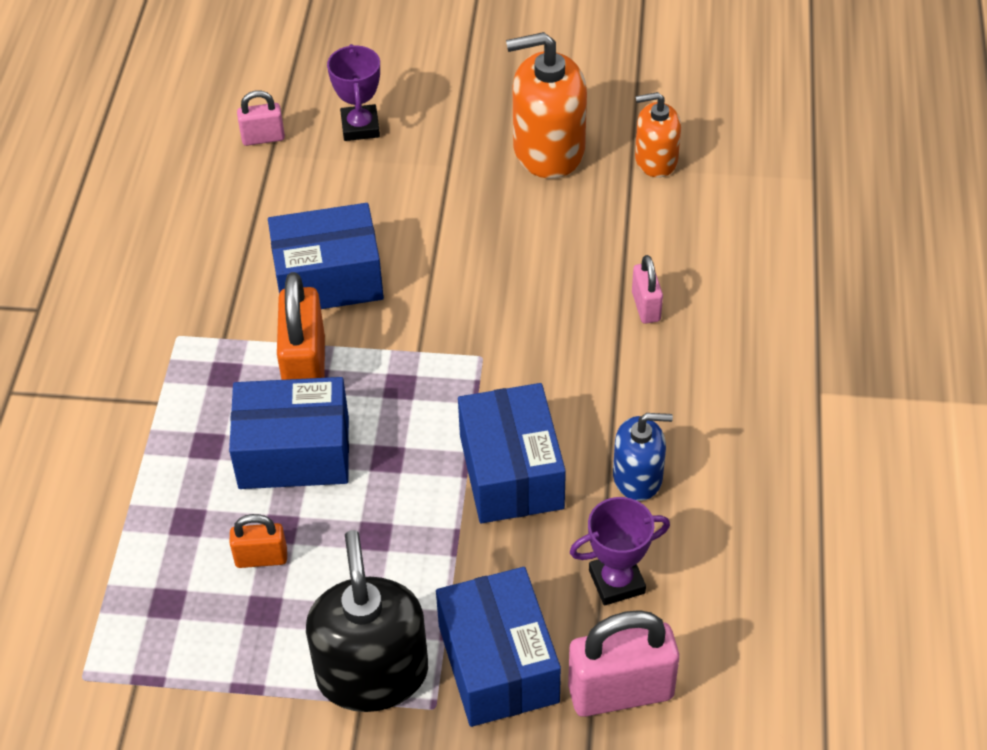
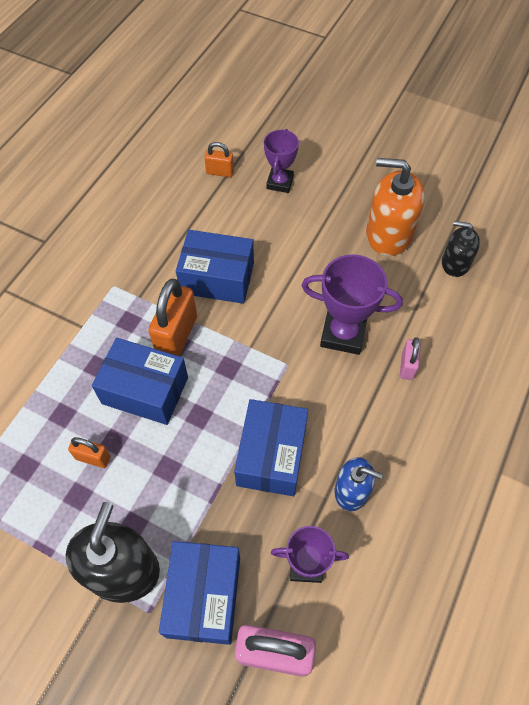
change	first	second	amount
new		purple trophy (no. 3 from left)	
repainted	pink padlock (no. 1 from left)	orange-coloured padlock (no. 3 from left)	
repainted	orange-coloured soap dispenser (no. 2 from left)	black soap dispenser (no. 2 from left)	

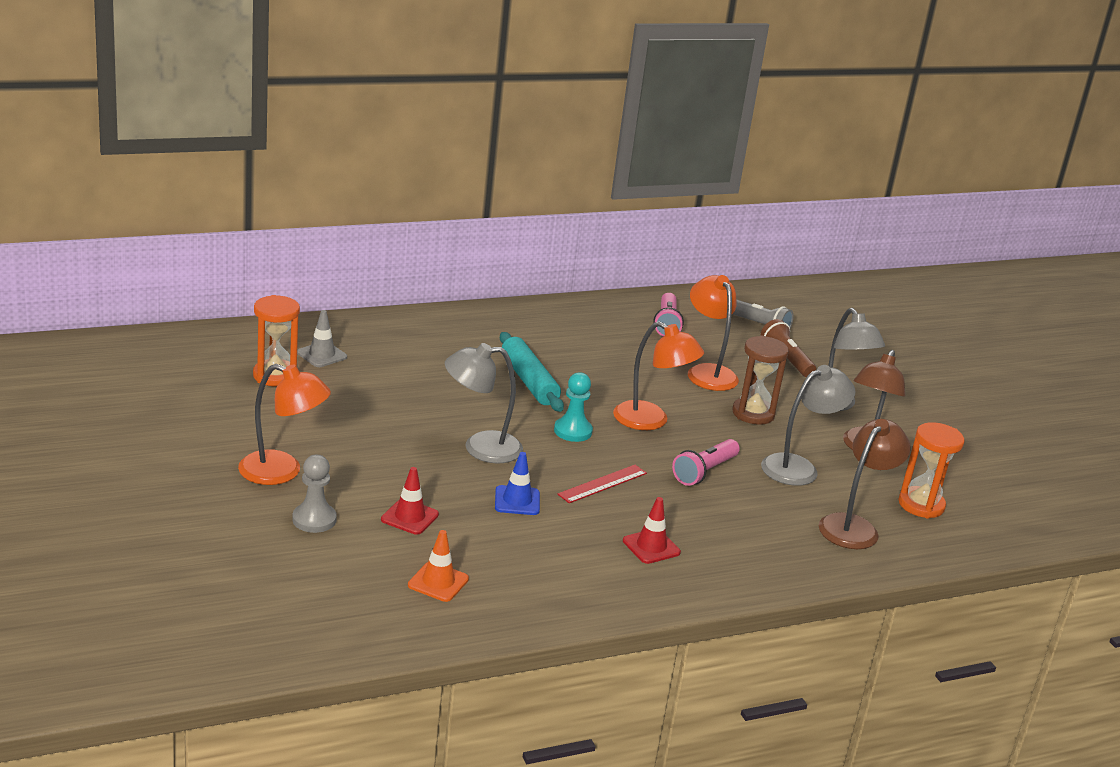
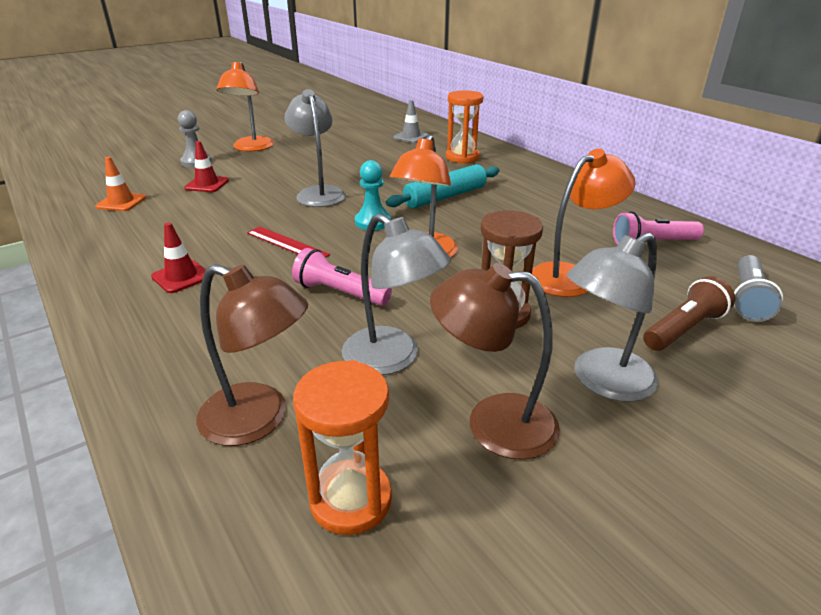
change	first	second	amount
gone	cobalt road cone		
shifted	orange-coloured sand timer (no. 1 from left in the first image)	orange-coloured sand timer (no. 2 from left)	

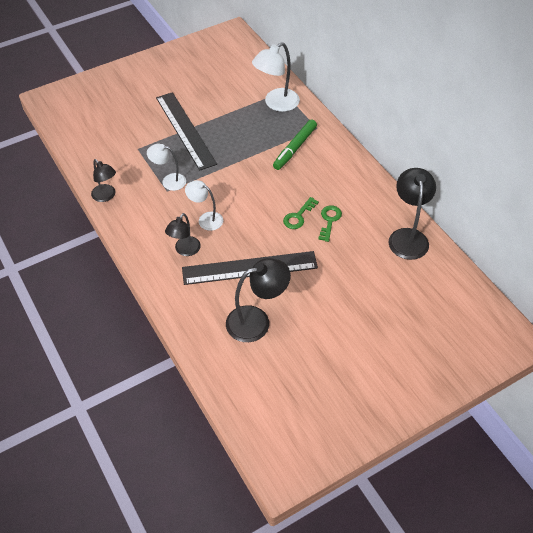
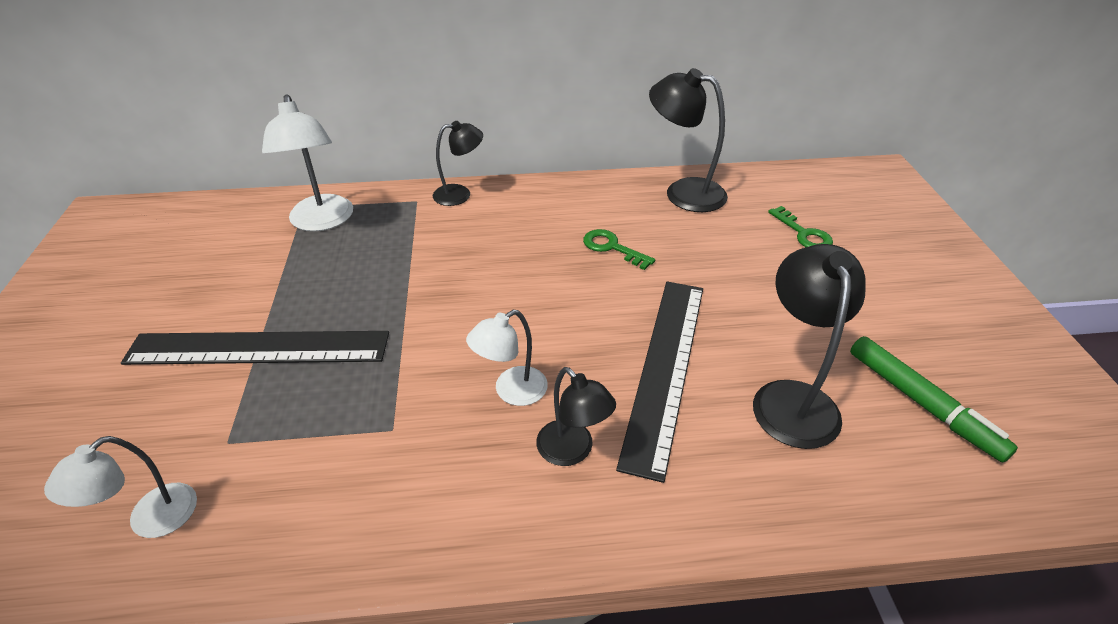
change	first	second	amount
shifted	black lamp (no. 1 from left)		
shifted	pure white lamp (no. 1 from left)		
shifted	emerald marker		
shifted	emerald door key (no. 1 from left in the first image)	emerald door key (no. 2 from left)	

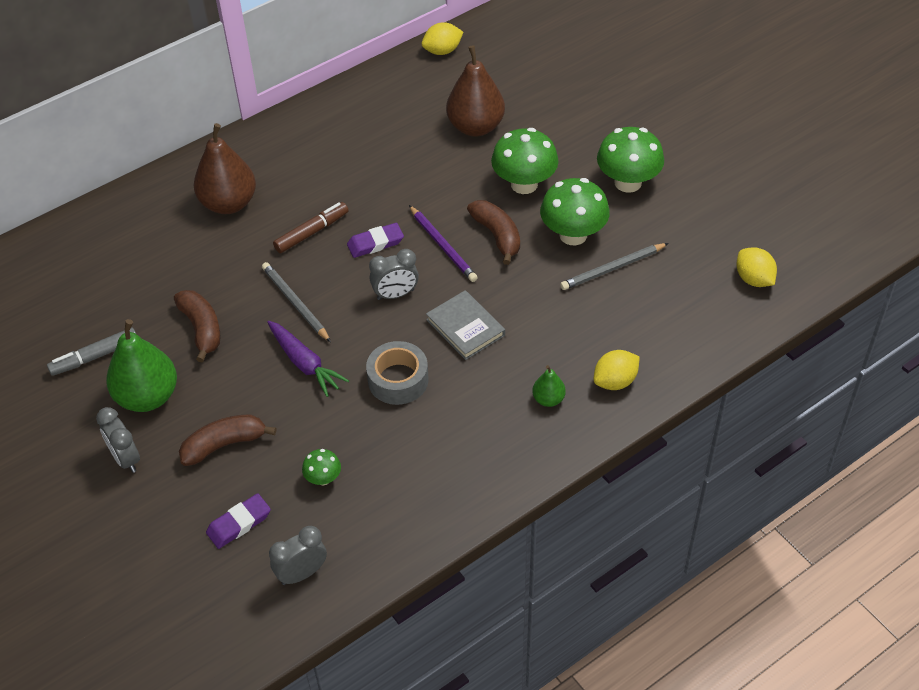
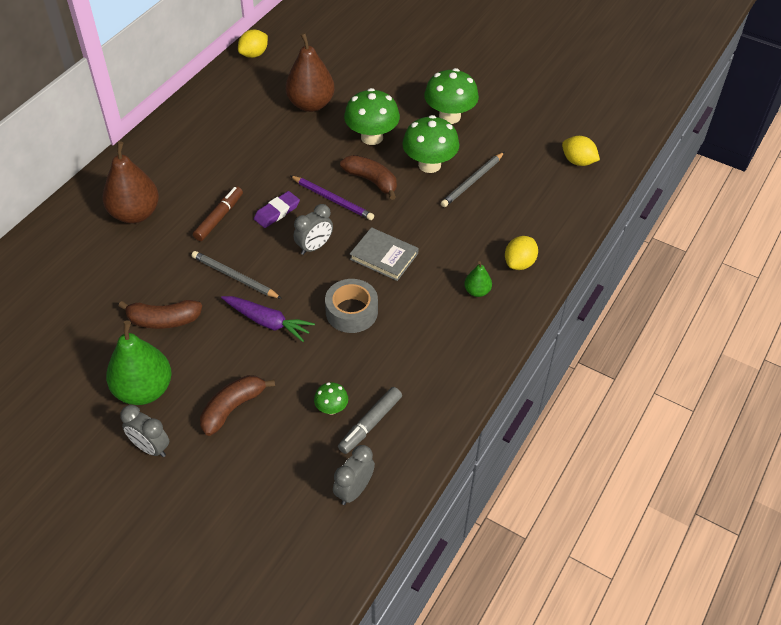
change	first	second	amount
gone	purple eraser (no. 1 from left)		
shifted	grey marker		
rotated	russet banana (no. 1 from left)		135 degrees clockwise

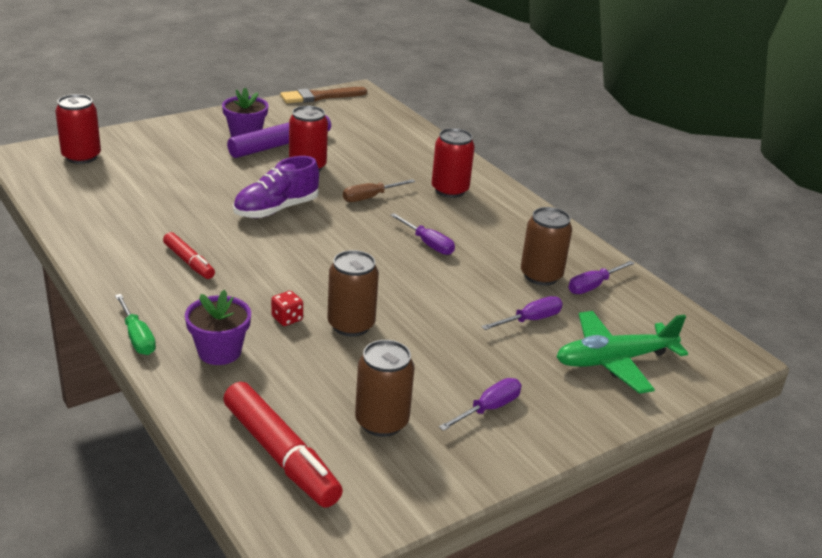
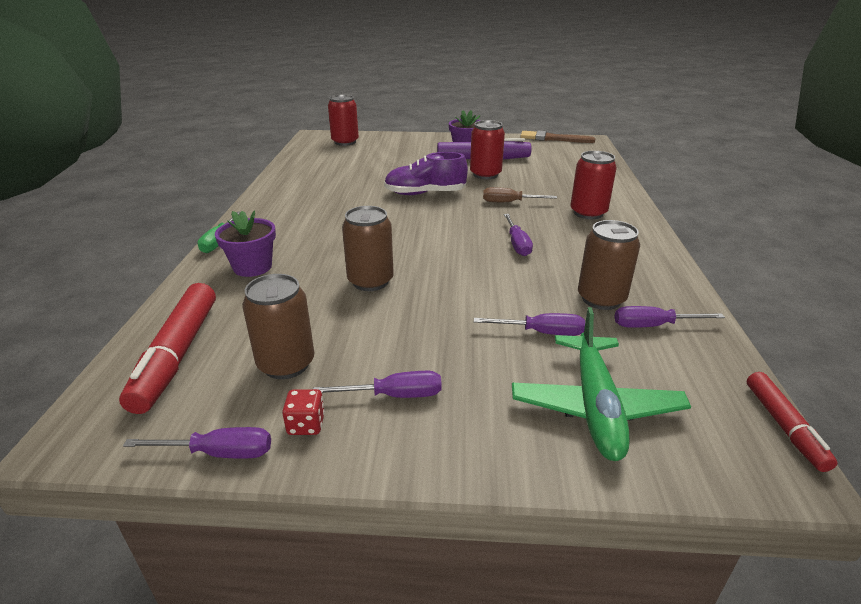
change	first	second	amount
new		purple hand screwdriver (no. 1 from left)	
shifted	crimson marker (no. 1 from left in the first image)	crimson marker (no. 2 from left)	
shifted	crimson dice		
rotated	emerald plane		105 degrees counterclockwise

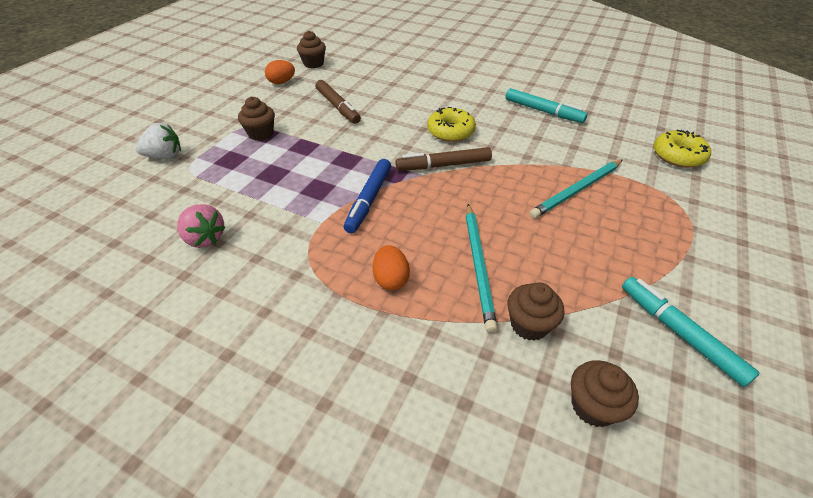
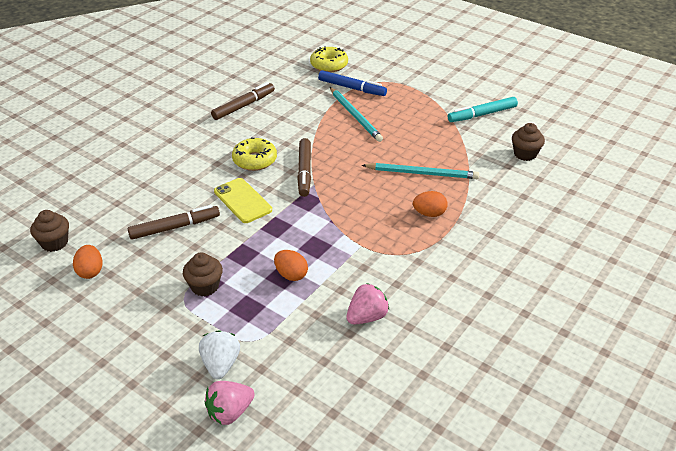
change	first	second	amount
gone	russet muffin (no. 3 from left)		
new		pink toy strawberry (no. 1 from left)	
new		yellow phone	
new		orange-coloured egg shape (no. 2 from left)	
shifted	cobalt marker		
repainted	aqua marker (no. 1 from left)	russet marker (no. 2 from left)	

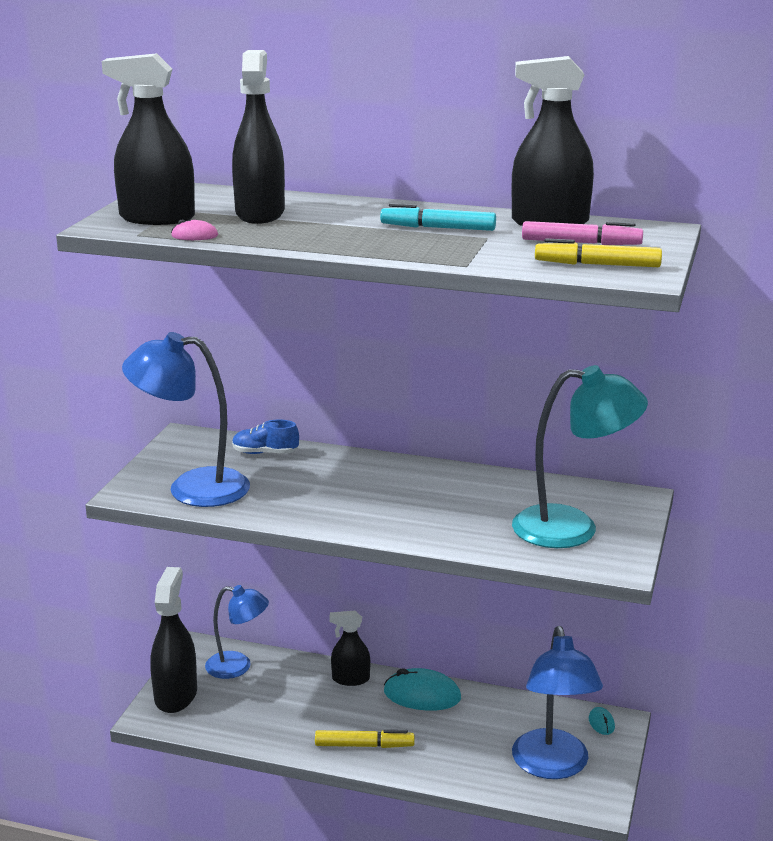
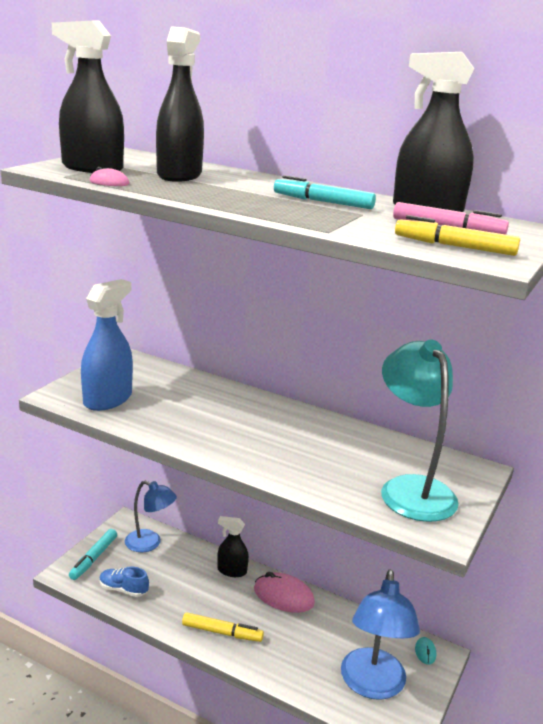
change	first	second	amount
shifted	cobalt sneaker		
swapped	cobalt lamp (no. 1 from left)	cobalt spray bottle	
swapped	black spray bottle (no. 2 from left)	aqua marker (no. 1 from left)	
repainted	aqua computer mouse (no. 1 from left)	pink computer mouse (no. 2 from left)	
rotated	aqua lamp		120 degrees counterclockwise

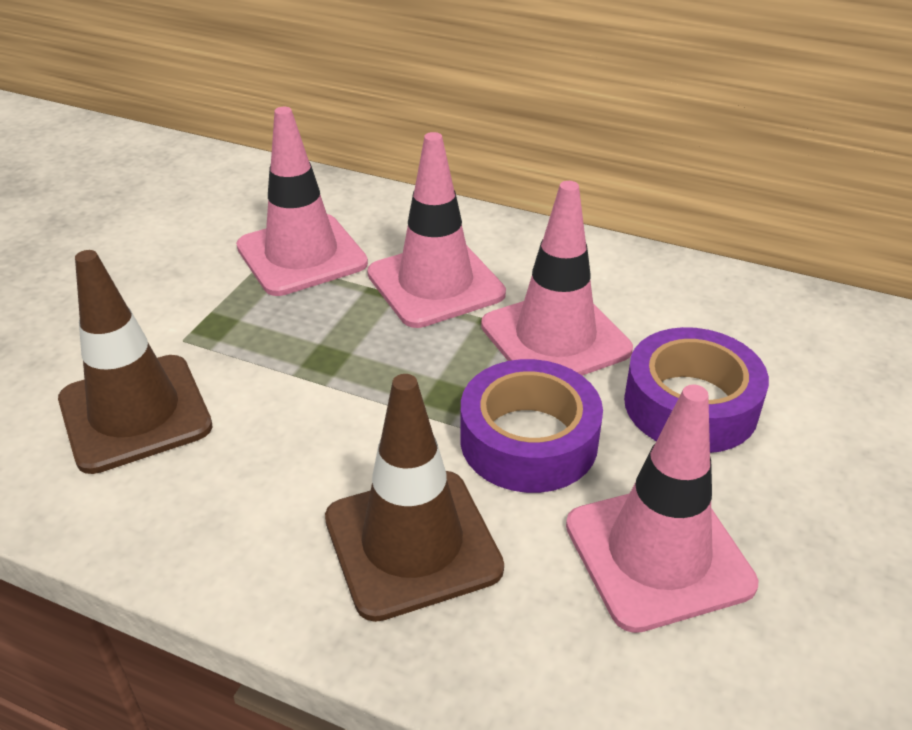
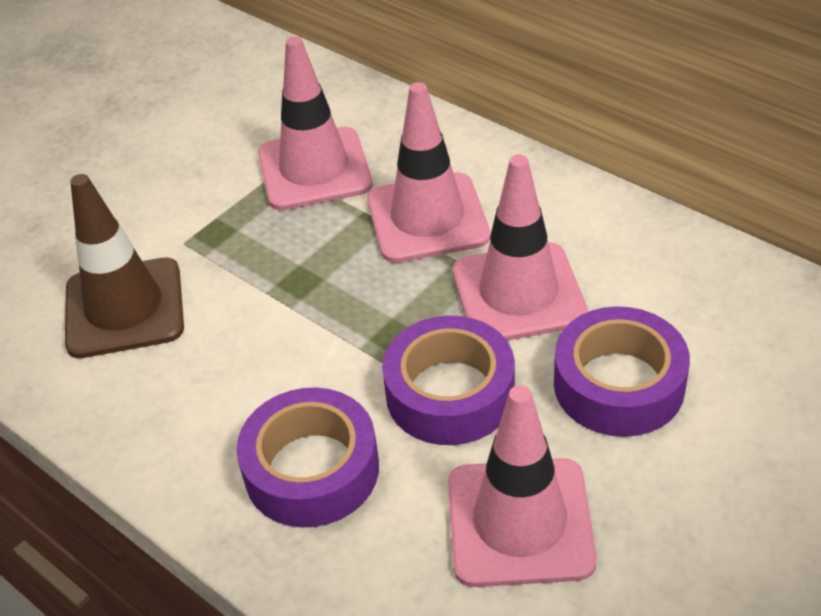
change	first	second	amount
swapped	russet road cone (no. 2 from left)	purple sticky tape (no. 1 from left)	

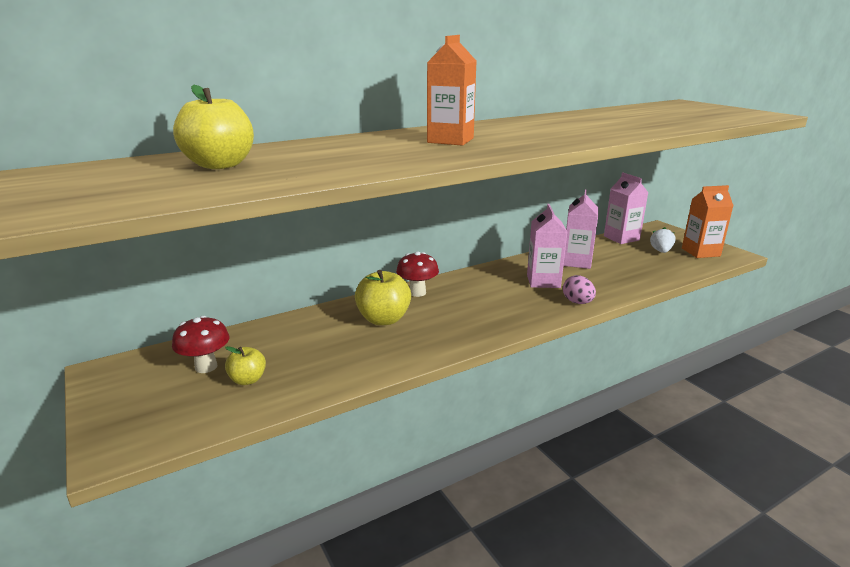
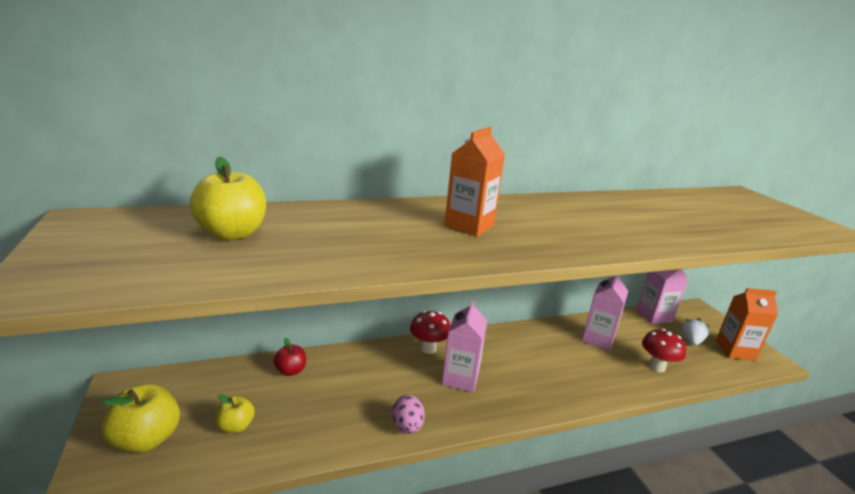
change	first	second	amount
new		crimson toy apple	
shifted	crimson fungus (no. 1 from left in the first image)	crimson fungus (no. 2 from left)	
shifted	yellow toy apple (no. 3 from left in the first image)	yellow toy apple (no. 1 from left)	
shifted	pink milk carton (no. 1 from left)		
shifted	pink egg shape		

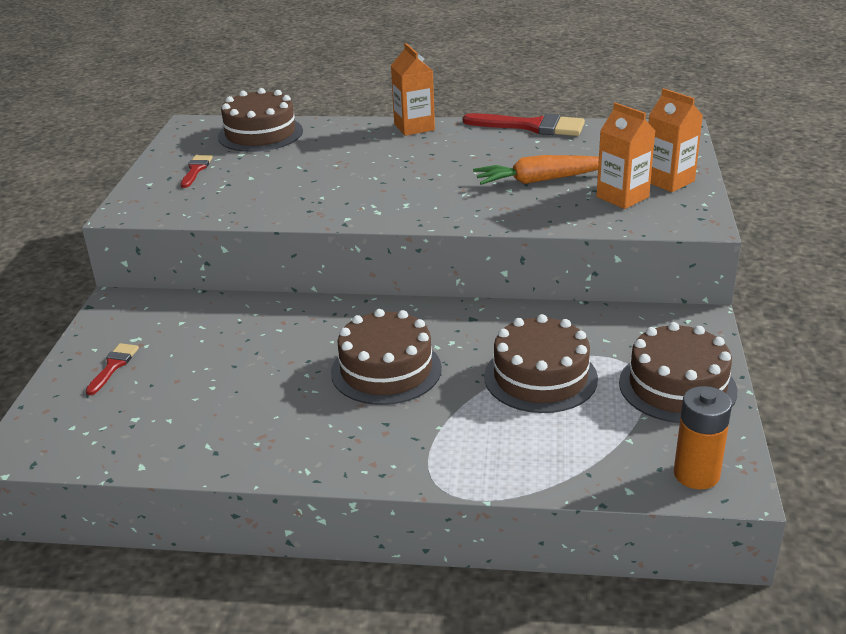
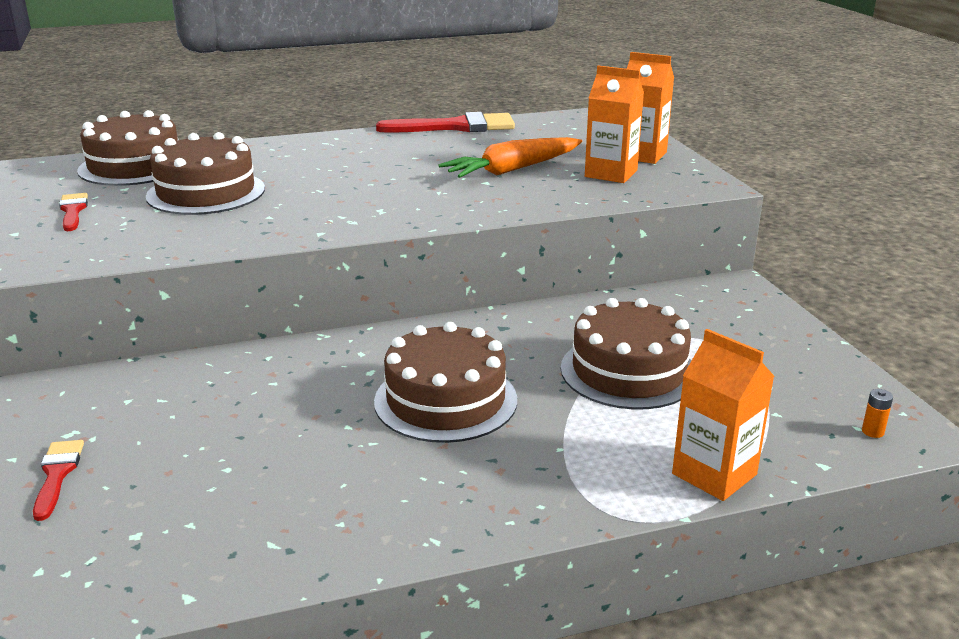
change	first	second	amount
shifted	orange-coloured milk carton (no. 1 from left in the first image)	orange-coloured milk carton (no. 3 from left)	
shifted	russet cake (no. 4 from left in the first image)	russet cake (no. 2 from left)	
scaled	orange-coloured power cell		x0.40

